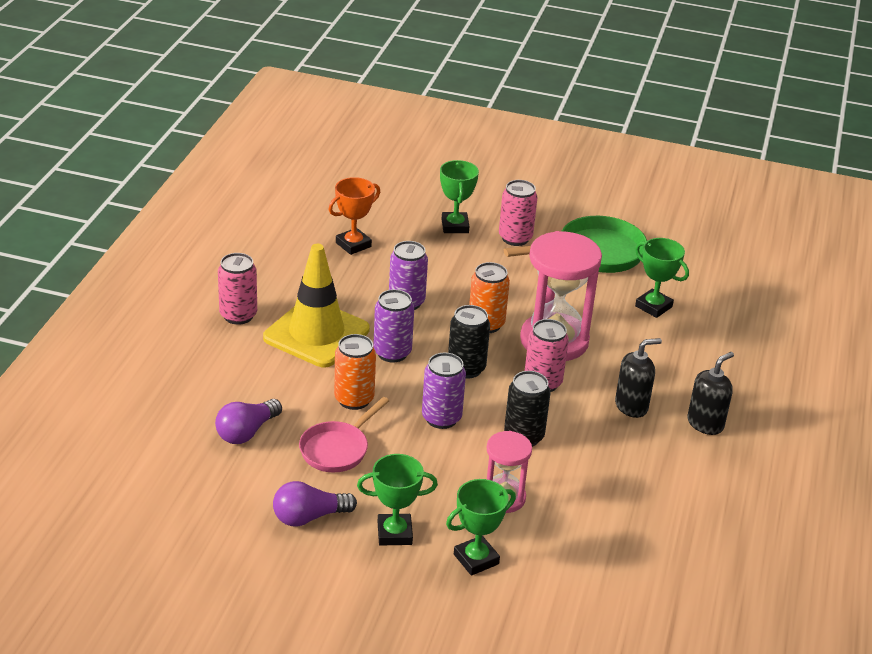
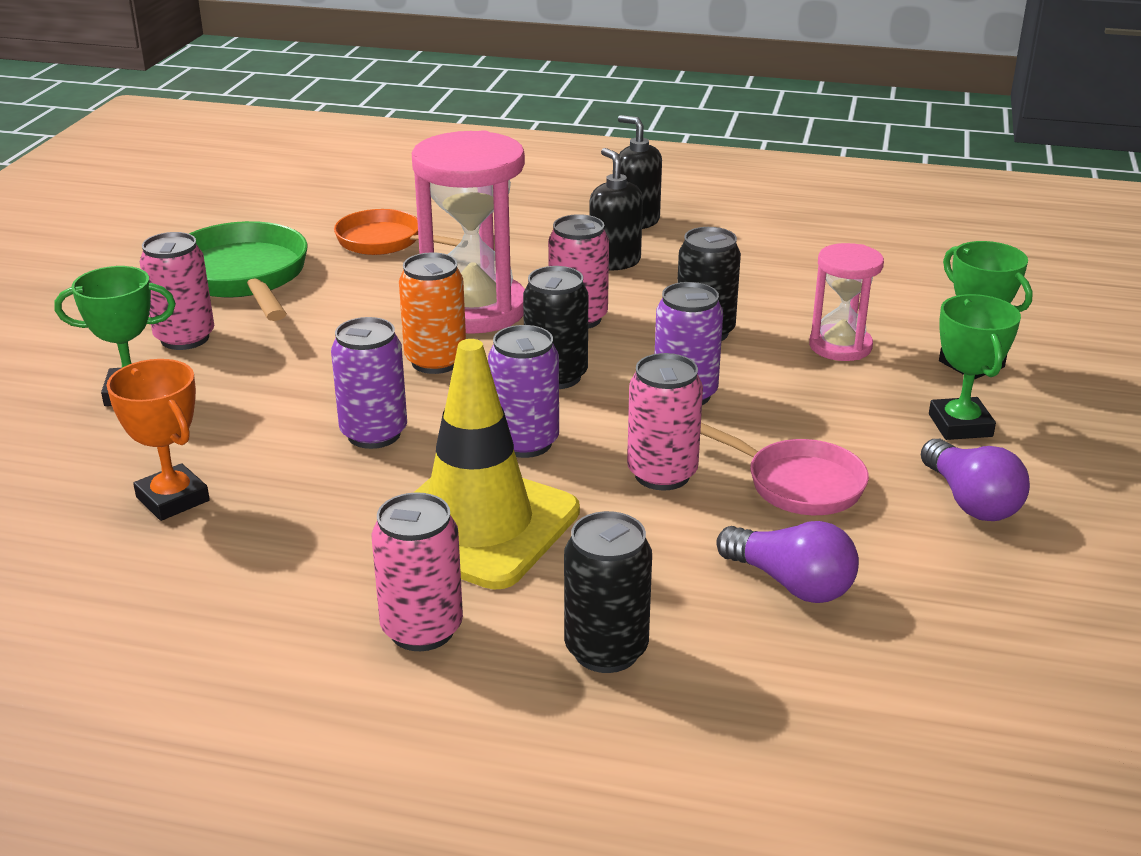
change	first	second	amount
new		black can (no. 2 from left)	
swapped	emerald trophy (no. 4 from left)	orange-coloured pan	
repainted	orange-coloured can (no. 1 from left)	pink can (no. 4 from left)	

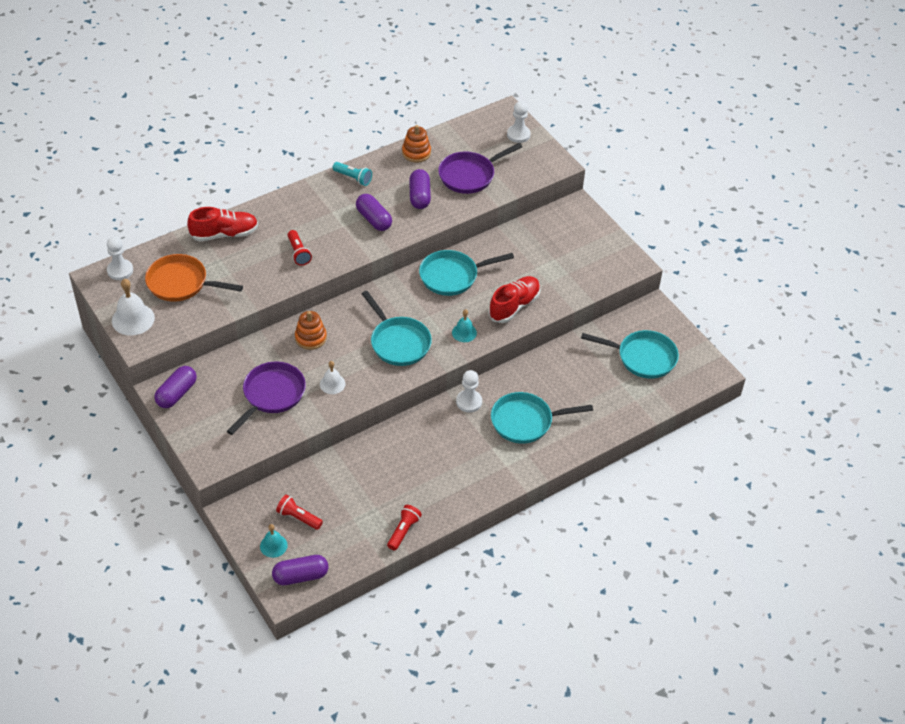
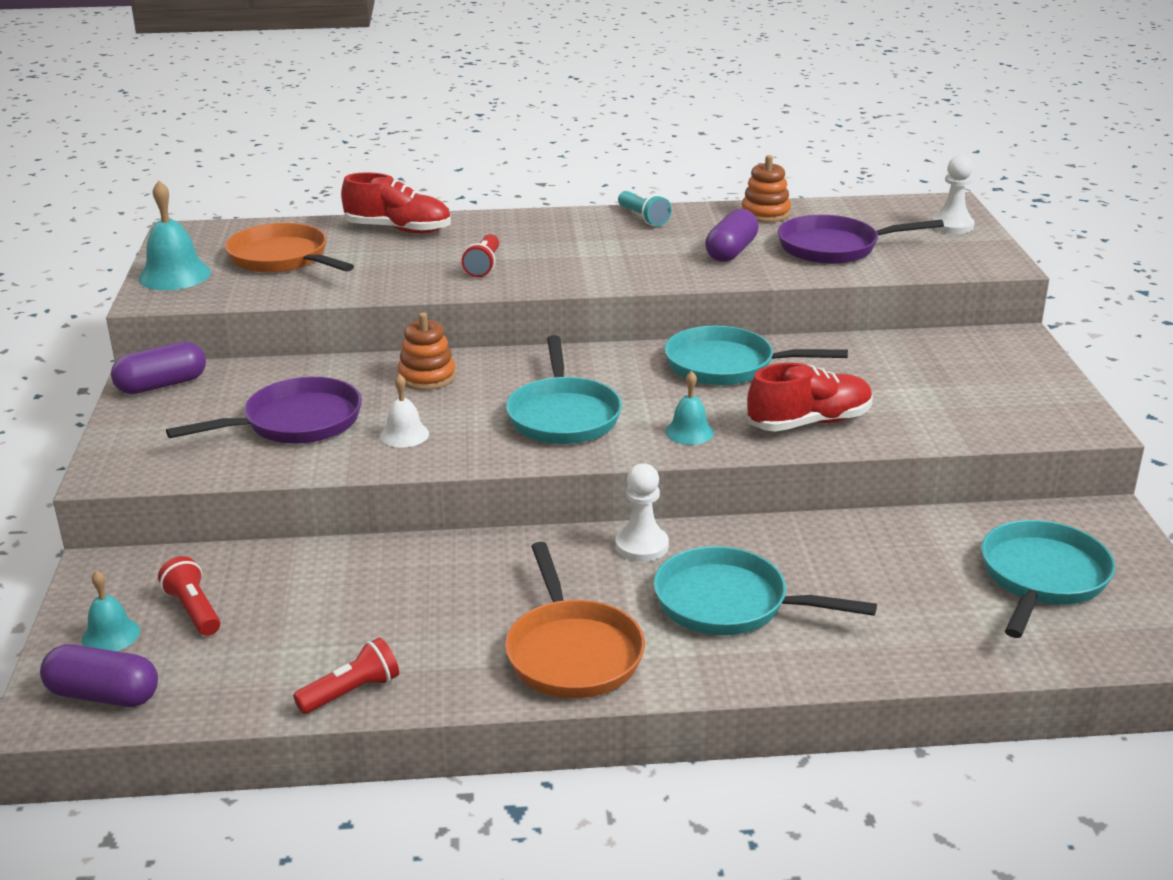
change	first	second	amount
gone	pure white pawn (no. 1 from left)		
gone	purple pill (no. 3 from left)		
new		orange-coloured pan (no. 2 from left)	
repainted	pure white bell (no. 1 from left)	aqua bell (no. 2 from left)	
rotated	aqua pan (no. 4 from left)		105 degrees counterclockwise

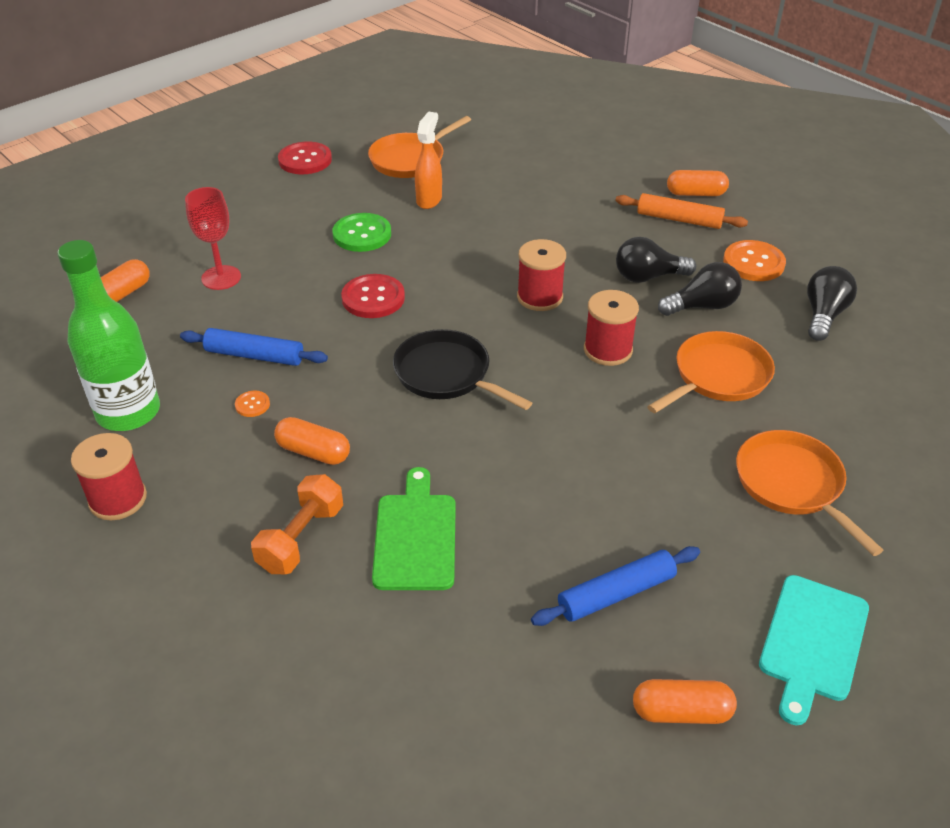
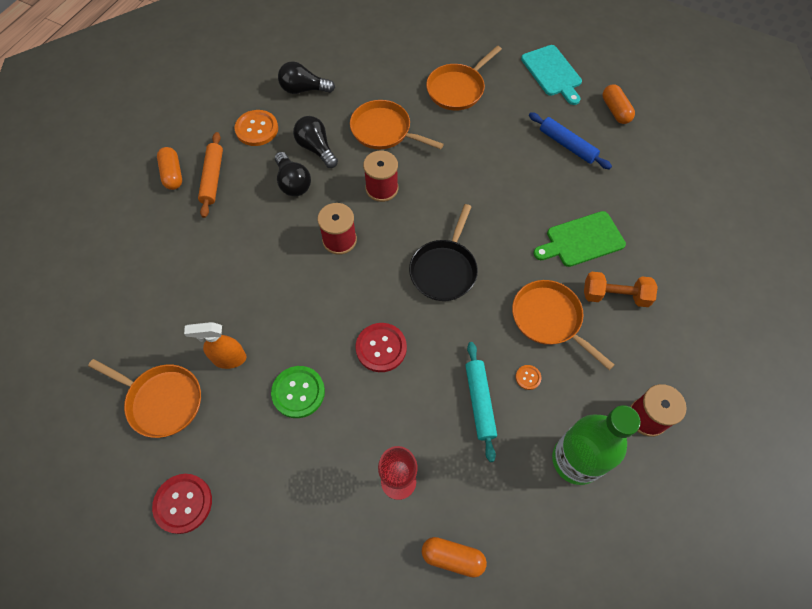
change	first	second	amount
swapped	orange-coloured pill (no. 2 from left)	orange-coloured pan (no. 4 from left)	
repainted	cobalt dough roller (no. 1 from left)	aqua dough roller	
rotated	aqua chopping board		60 degrees clockwise

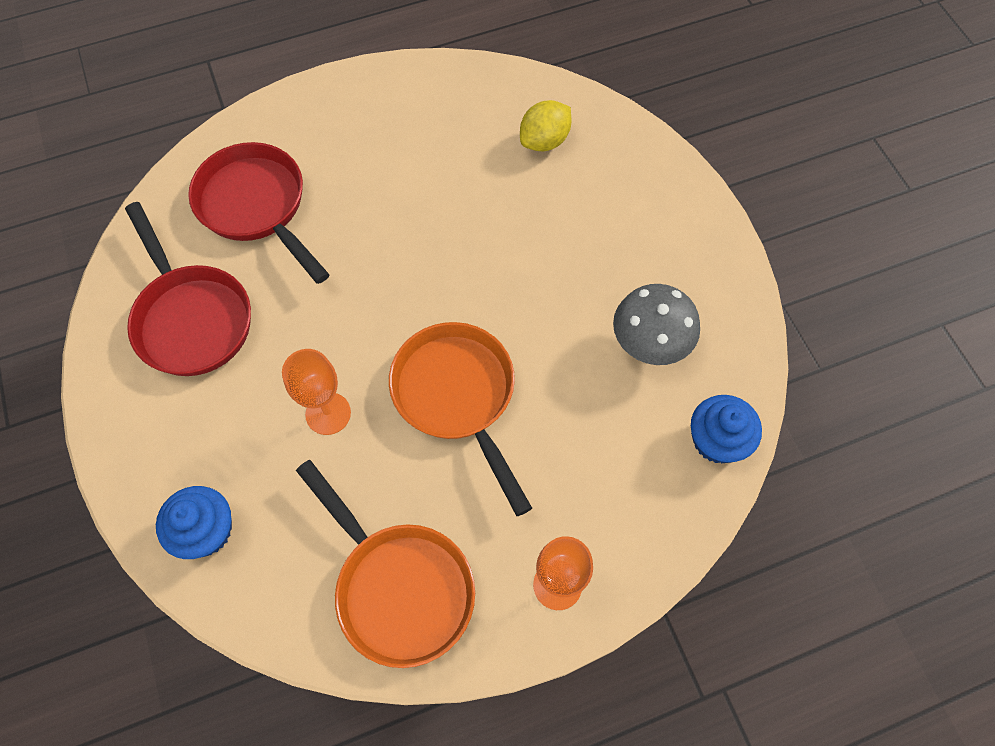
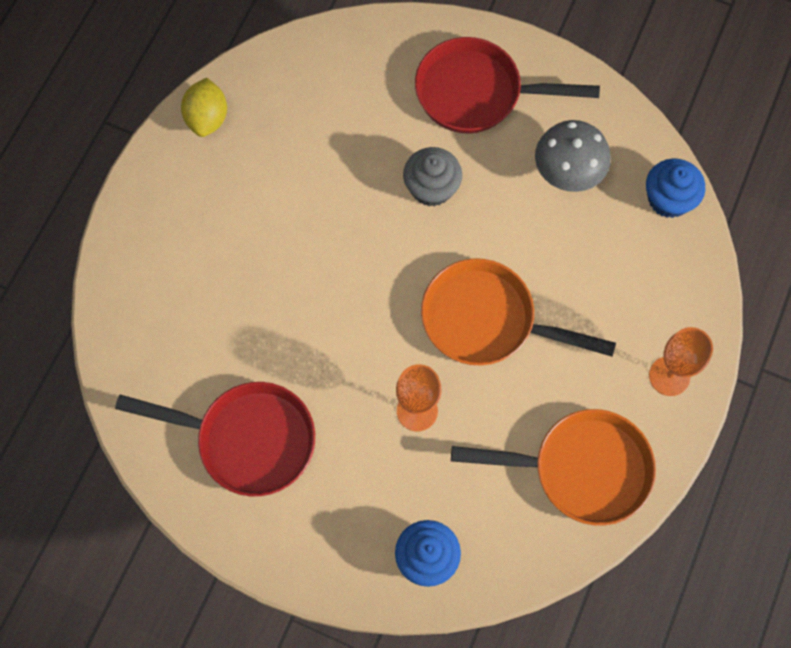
change	first	second	amount
new		grey muffin	
shifted	crimson pan (no. 2 from left)		
shifted	yellow citrus fruit		

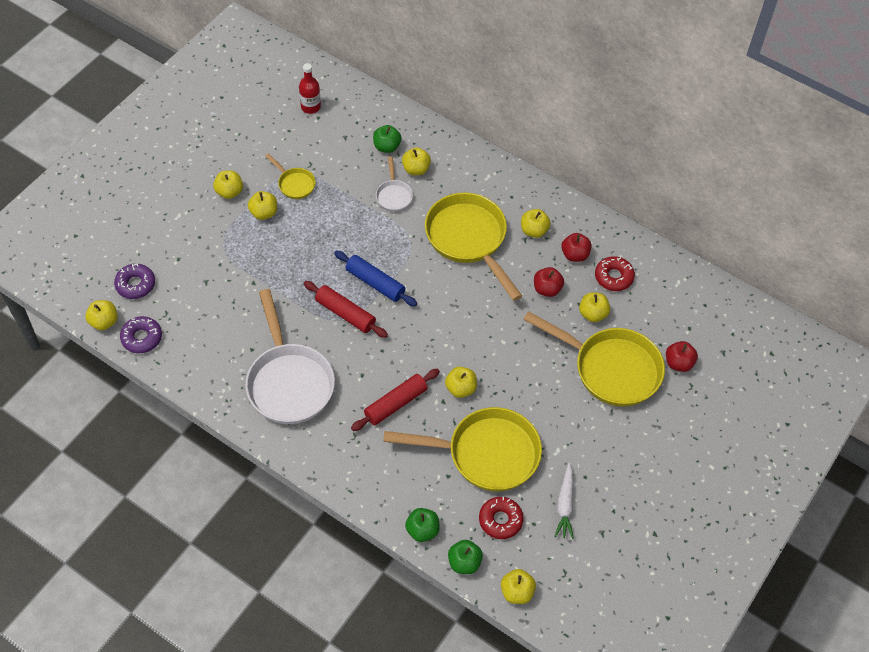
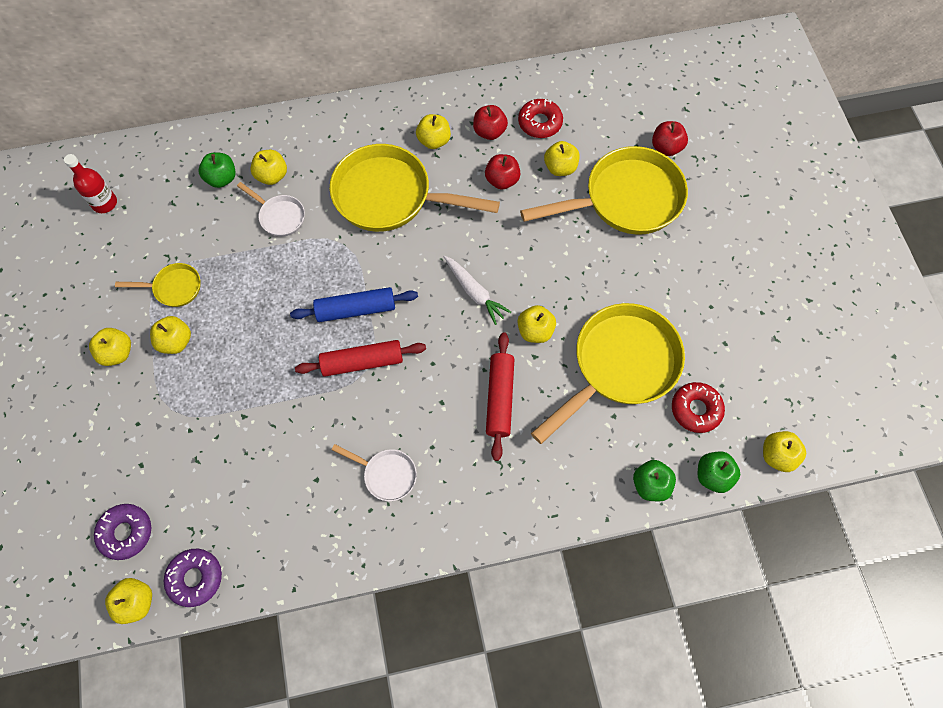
change	first	second	amount
shifted	pure white carrot		
scaled	pure white pan (no. 1 from left in the first image)	pure white pan (no. 2 from left)	x0.46

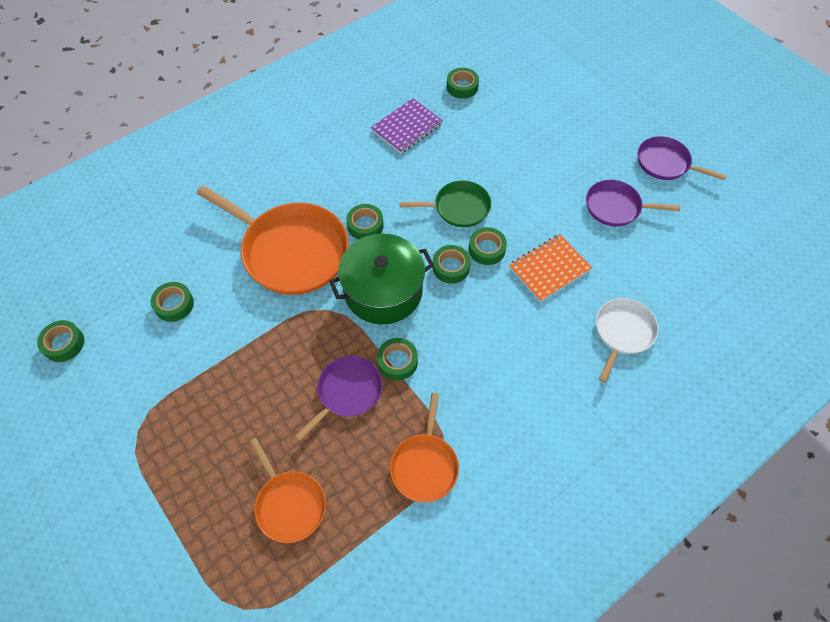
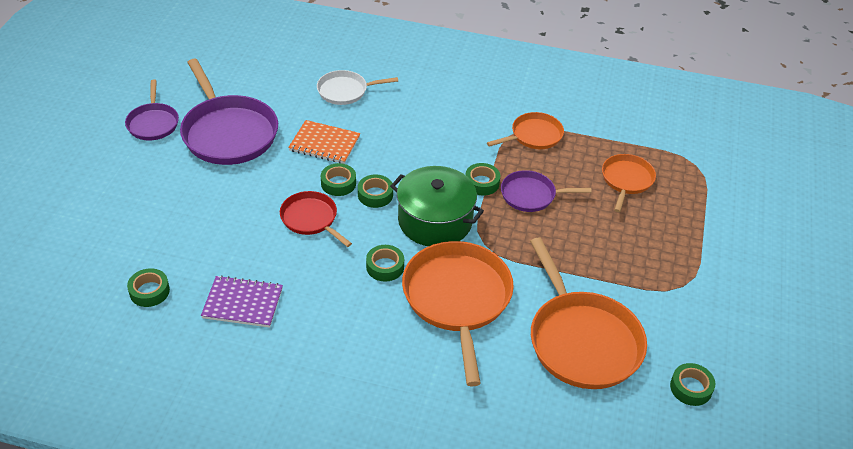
change	first	second	amount
swapped	emerald sticky tape (no. 2 from left)	orange-coloured pan (no. 3 from left)	
repainted	emerald pan	crimson pan	
scaled	purple pan (no. 2 from left)		x1.83

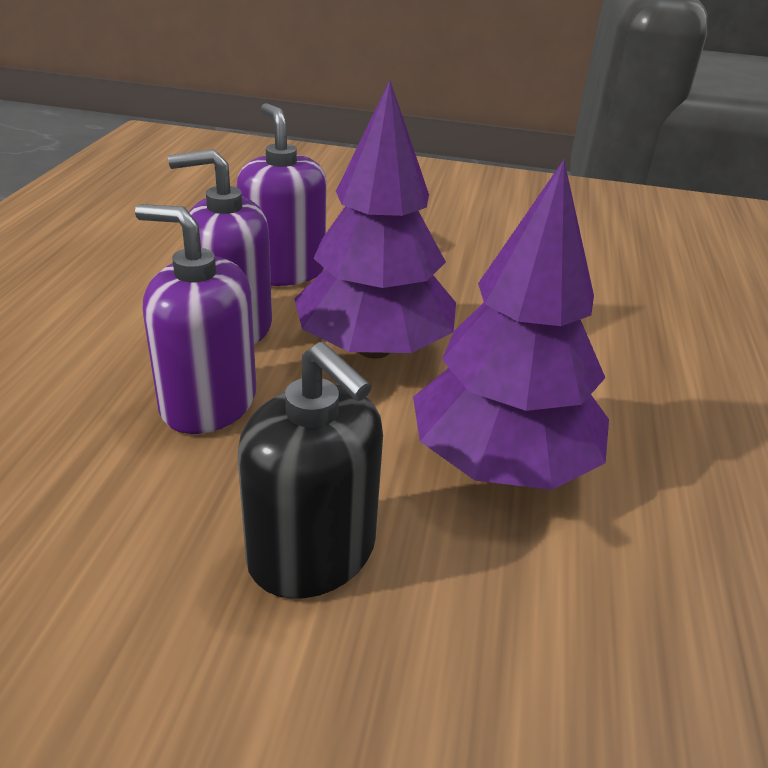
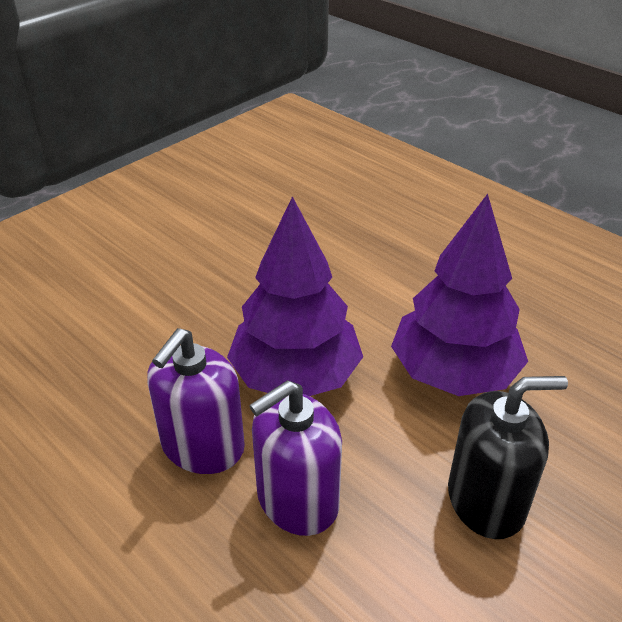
change	first	second	amount
gone	purple soap dispenser (no. 3 from left)		

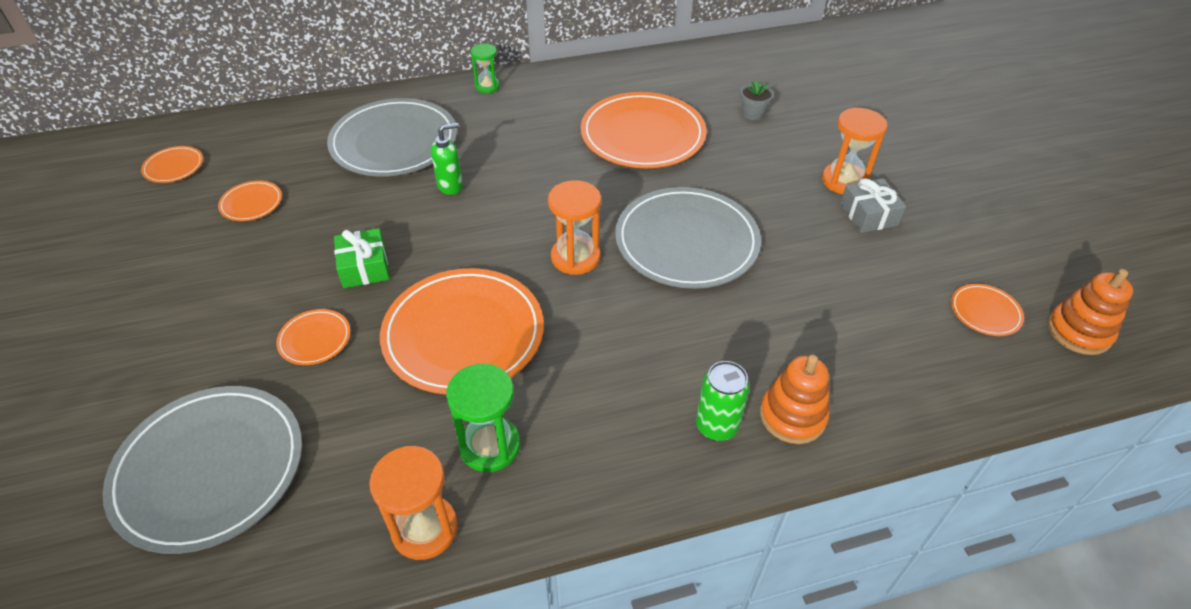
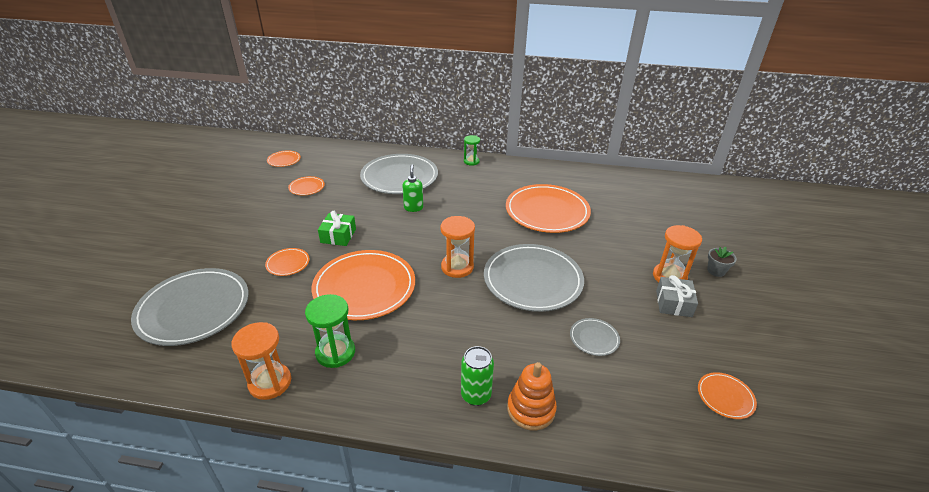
change	first	second	amount
gone	orange-coloured stacking rings (no. 2 from left)		
new		grey plate (no. 4 from left)	
shifted	grey plant pot		
rotated	emerald soap dispenser		90 degrees counterclockwise

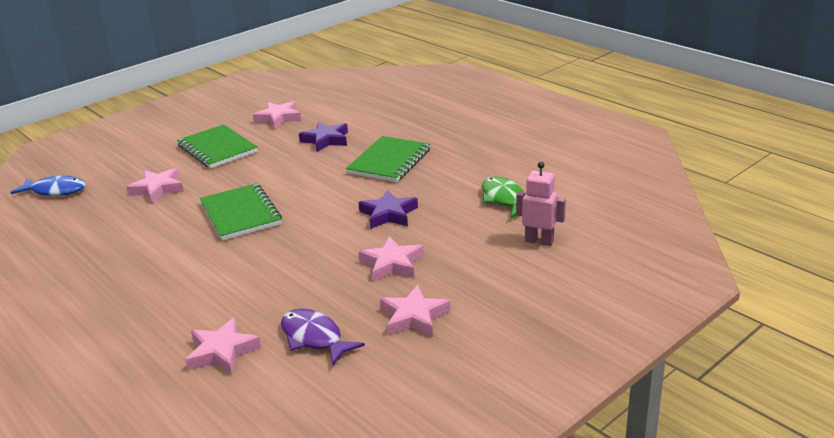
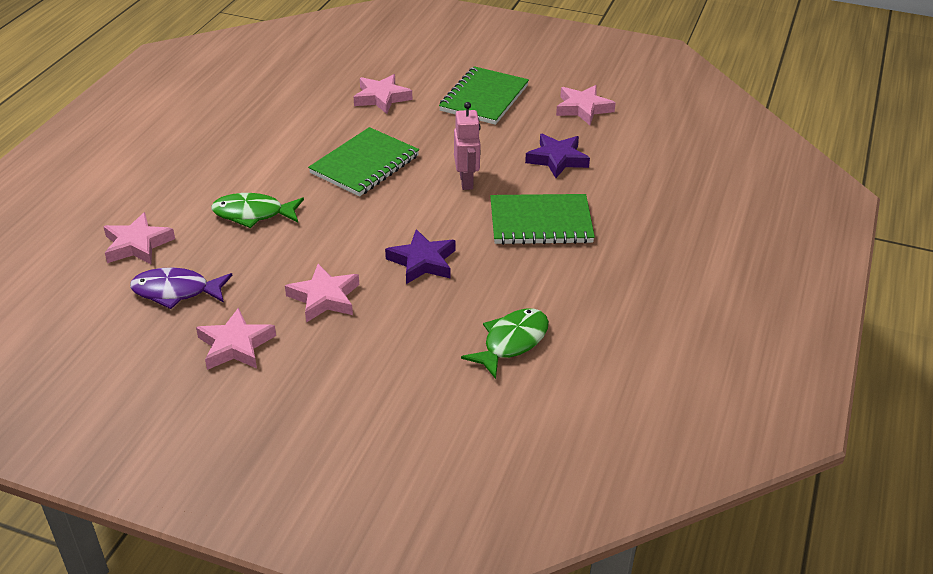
change	first	second	amount
gone	cobalt fish		
new		emerald fish (no. 1 from left)	
shifted	pink toy robot		
rotated	purple fish		105 degrees counterclockwise

